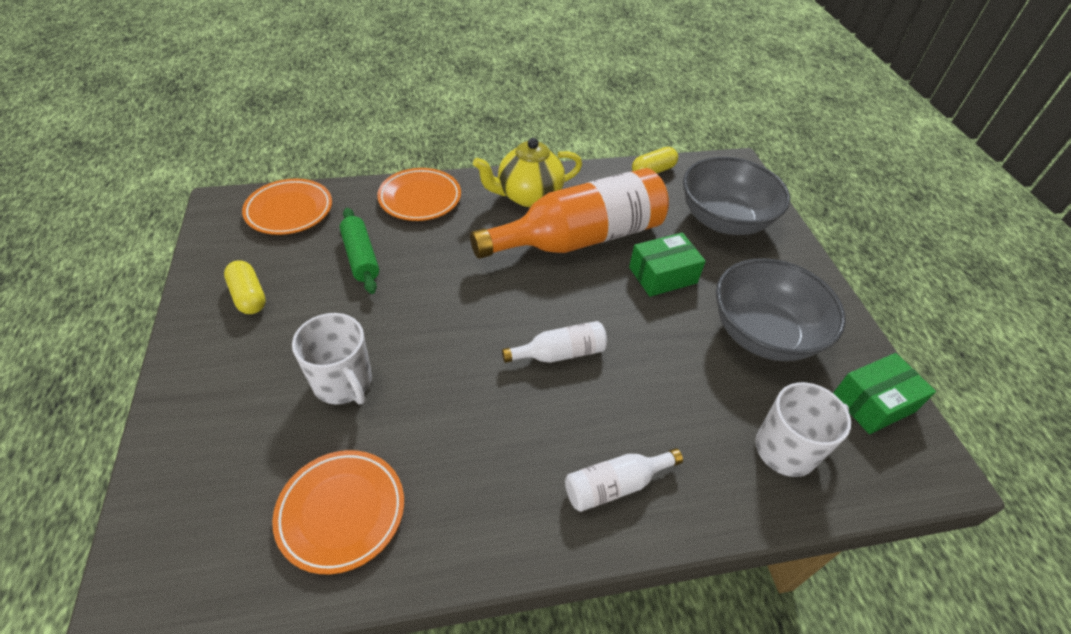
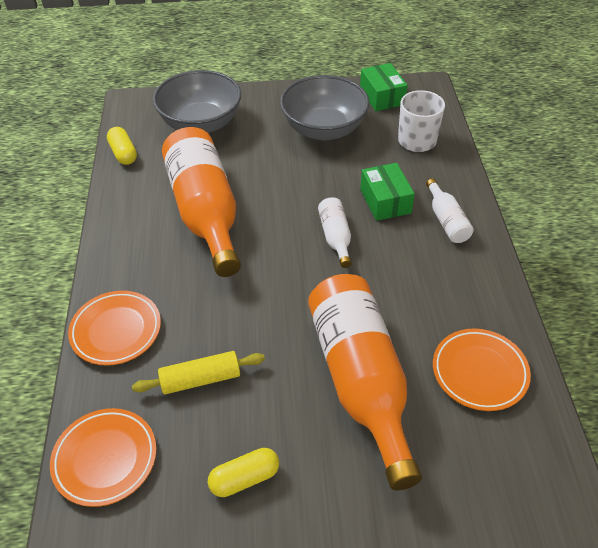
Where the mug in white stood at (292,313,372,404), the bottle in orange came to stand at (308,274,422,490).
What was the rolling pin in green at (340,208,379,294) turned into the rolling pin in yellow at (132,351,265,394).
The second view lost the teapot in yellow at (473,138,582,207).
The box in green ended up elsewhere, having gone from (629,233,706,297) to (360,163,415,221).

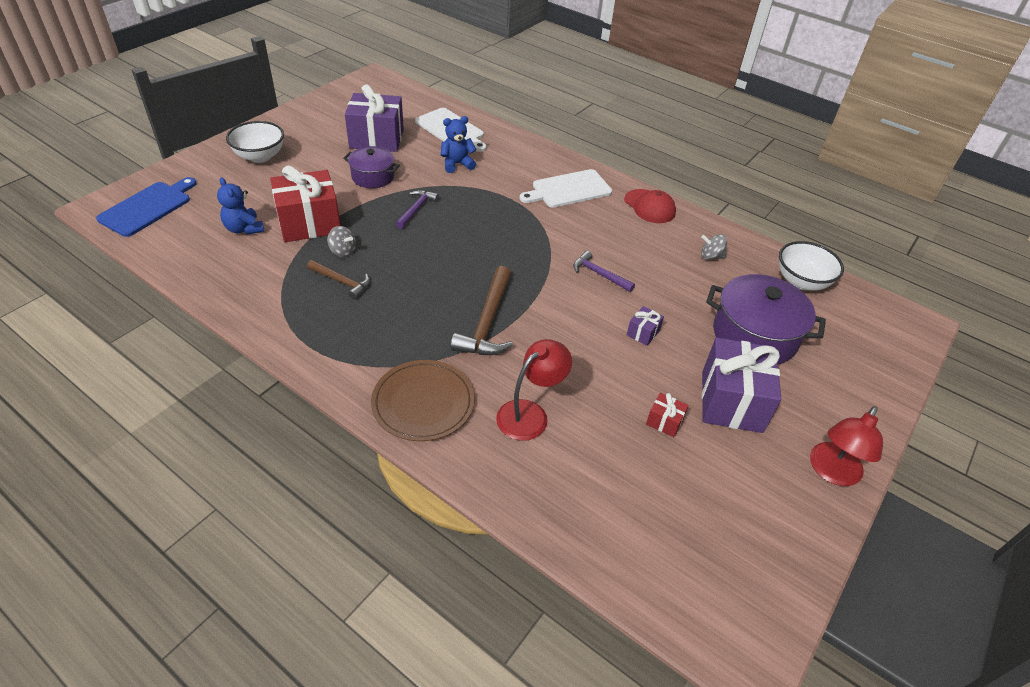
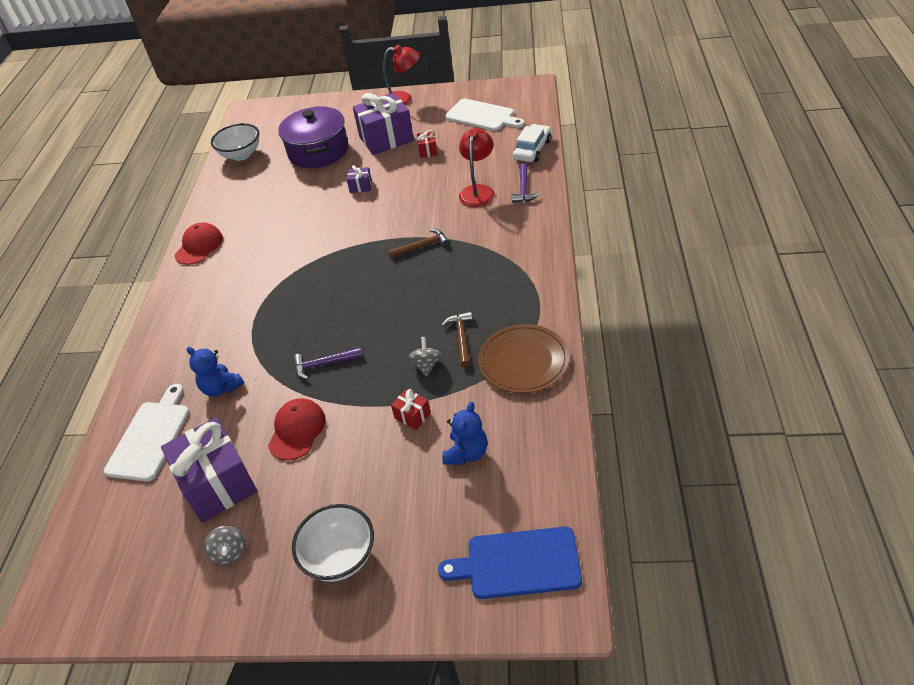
The size of the gift in red at (270,165,341,242) changed by a factor of 0.43.
Where the pot in purple stood at (343,146,400,188), the cap in red came to stand at (268,399,326,460).
The plate in brown ended up elsewhere, having gone from (371,360,475,441) to (478,324,569,393).
The size of the hammer in brown at (450,266,513,355) changed by a factor of 0.59.
The lamp in red at (496,339,572,441) ended up facing another way, 90 degrees clockwise from before.
The cutting board in white ended up elsewhere, having gone from (519,169,612,208) to (445,99,525,131).
The hammer in purple ended up elsewhere, having gone from (573,251,635,292) to (512,163,539,203).
The spinning top in grey ended up elsewhere, having gone from (701,234,727,260) to (204,526,245,565).
The second view gained the car in white at (513,124,551,162).

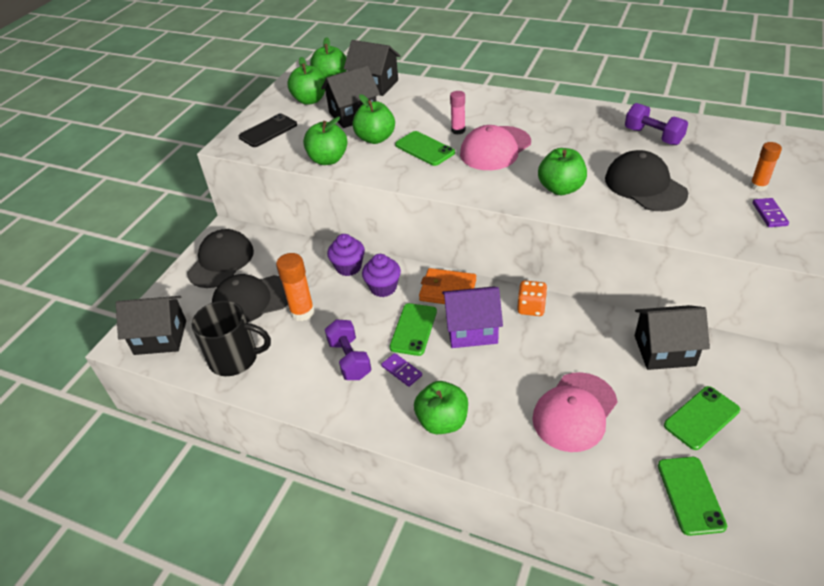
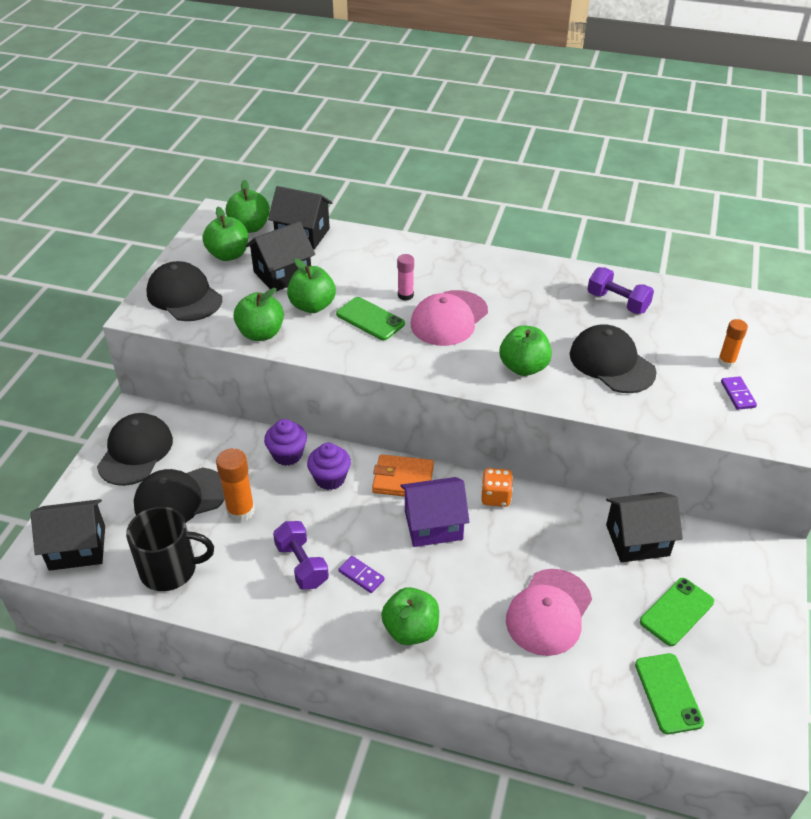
Where the phone in black stood at (239,113,297,147), the cap in black came to stand at (146,261,222,321).
The second view lost the phone in green at (389,303,437,356).

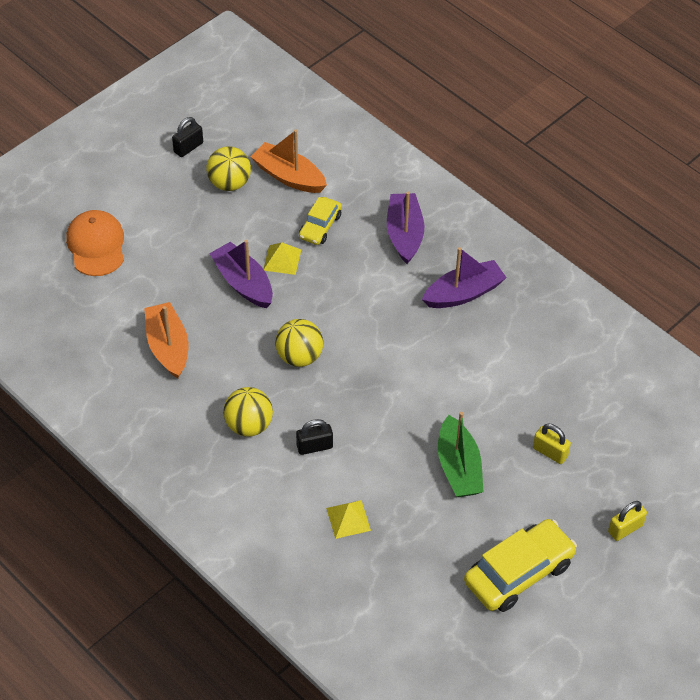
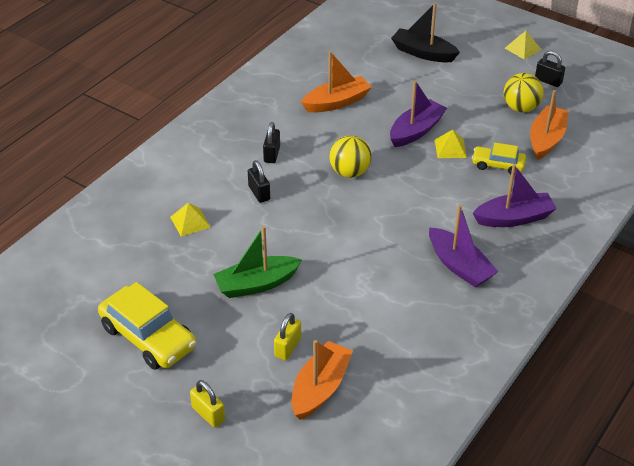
Where the cap in orange stood at (66,210,124,276), the boat in black came to stand at (391,3,460,62).
Where the ball in yellow stood at (223,387,273,437), the padlock in black came to stand at (263,122,280,163).
The second view gained the boat in orange at (292,340,353,420).
The second view gained the pyramid in yellow at (505,31,542,60).

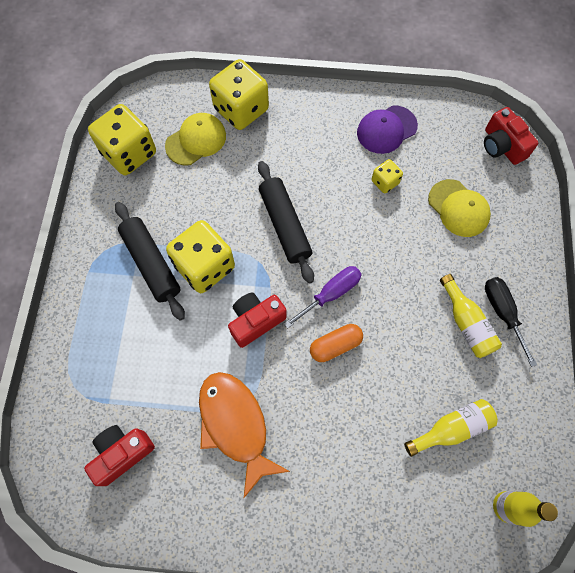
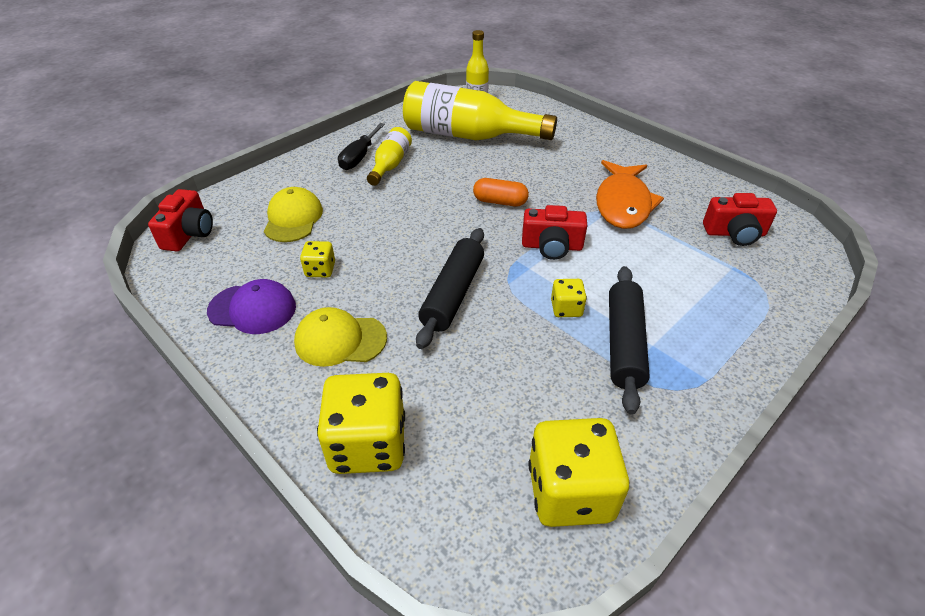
The cap in yellow ended up elsewhere, having gone from (165,113,226,166) to (294,307,387,367).
The size of the dice in yellow at (166,220,235,293) changed by a factor of 0.49.
The second view lost the screwdriver in purple at (284,266,362,328).
The size of the bottle in yellow at (404,399,498,457) changed by a factor of 1.97.

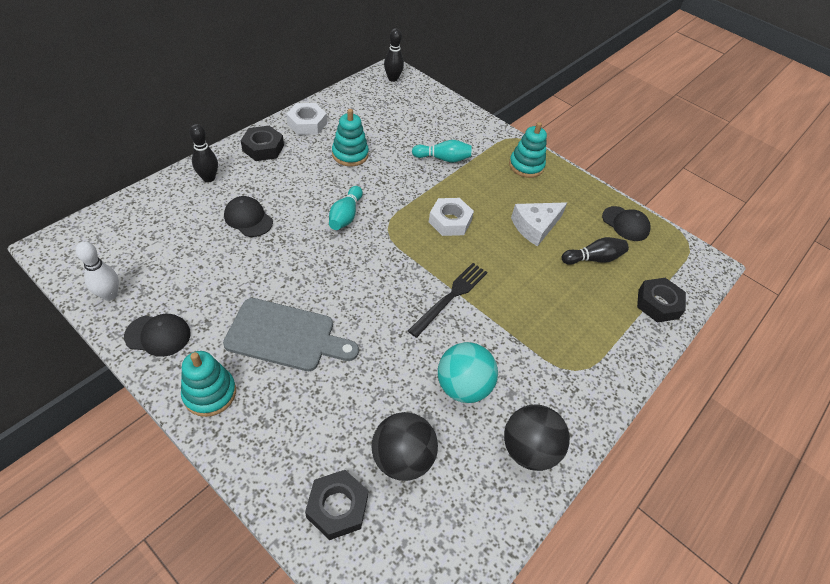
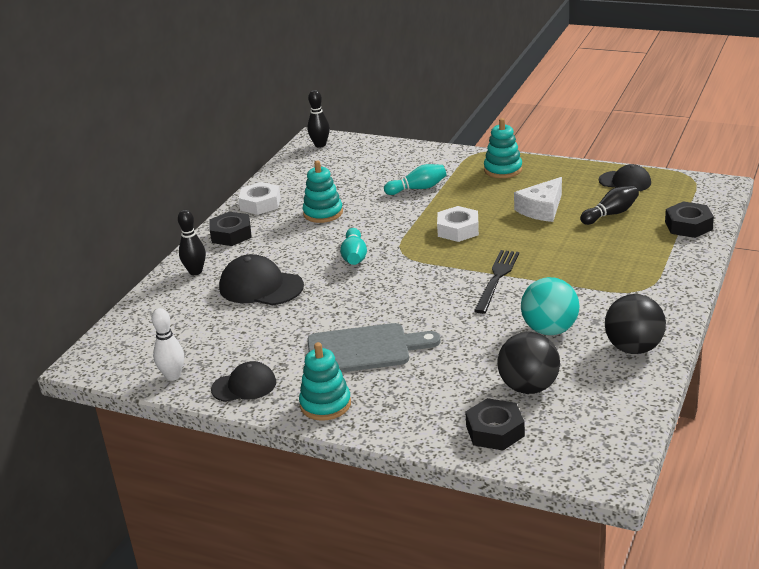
The size of the cap in black at (224,196,273,237) changed by a factor of 1.52.

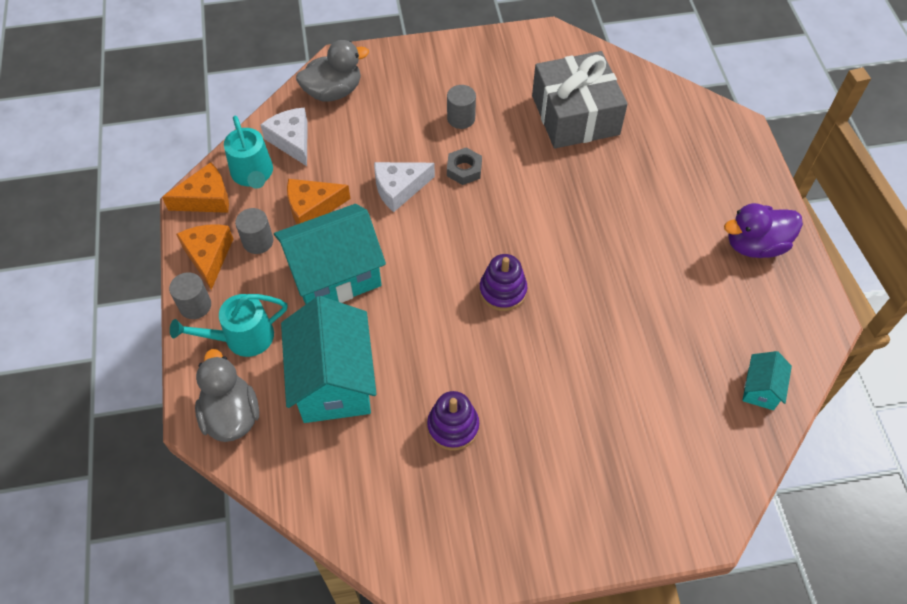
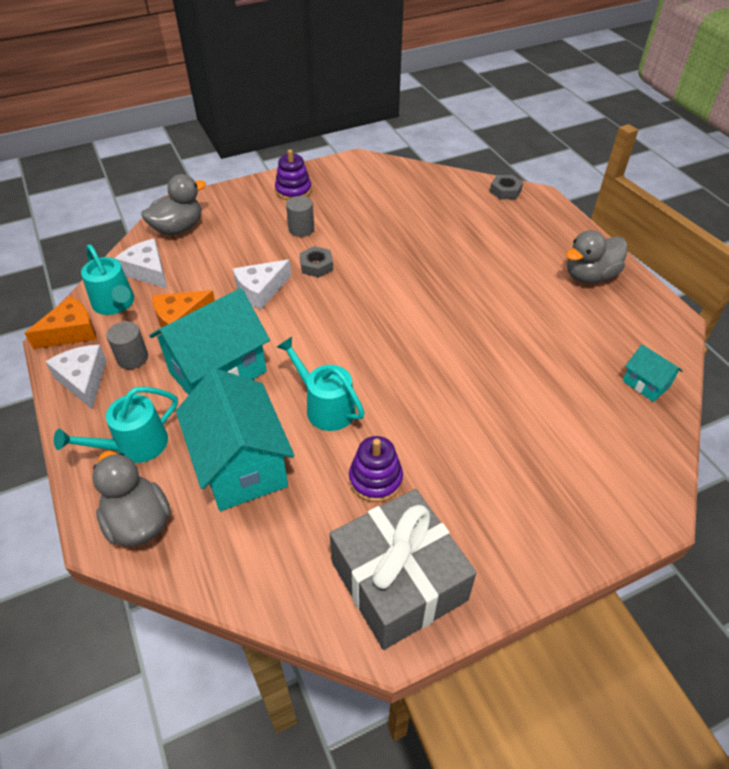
The second view lost the cylinder in grey at (169,272,211,319).
What was the cheese in orange at (176,224,233,290) turned into the cheese in white at (46,345,107,409).
The stacking toy in purple ended up elsewhere, having gone from (479,254,527,311) to (275,149,312,200).
The gift in grey ended up elsewhere, having gone from (532,51,628,149) to (330,489,477,650).
What was the duck in purple at (724,203,803,258) turned into the duck in grey at (566,230,627,283).
The house in turquoise at (742,351,792,410) ended up facing another way, 45 degrees counterclockwise from before.
The second view gained the watering can in turquoise at (277,337,365,431).
The second view gained the nut in grey at (490,175,523,200).

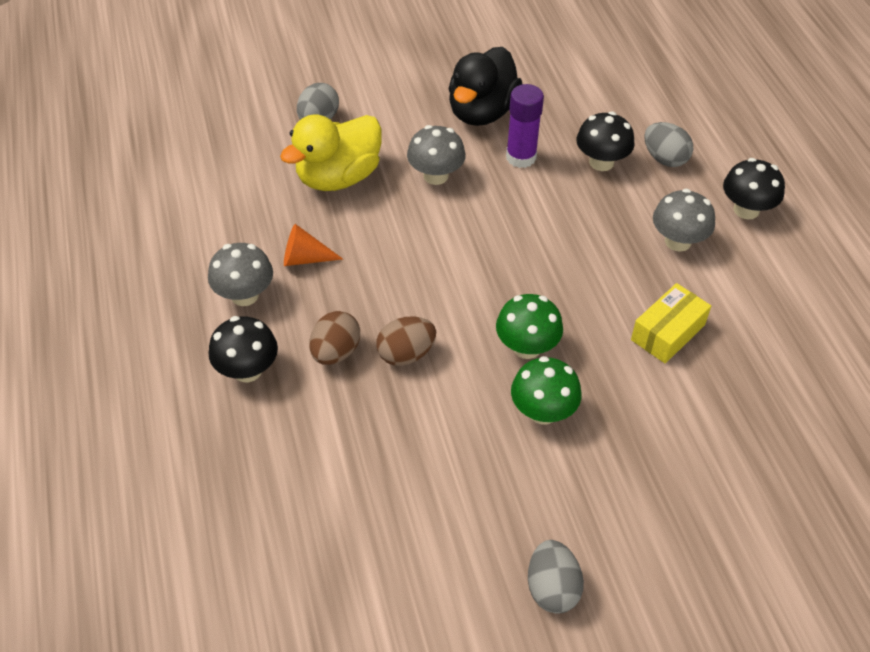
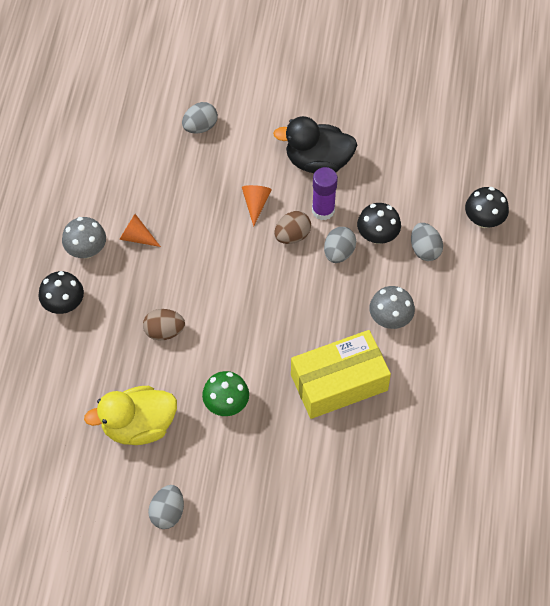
The duck in yellow ended up elsewhere, having gone from (280,114,382,191) to (84,386,177,445).
The egg in brown ended up elsewhere, having gone from (309,311,360,365) to (274,211,311,244).
Where the mushroom in grey stood at (407,125,466,185), the cone in orange came to stand at (242,185,272,227).
The duck in black at (449,47,522,126) ended up facing another way, 45 degrees clockwise from before.
The second view lost the mushroom in green at (496,294,563,359).
The size of the box in yellow at (631,283,711,363) changed by a factor of 1.75.
The mushroom in black ended up elsewhere, having gone from (723,158,785,219) to (465,187,509,228).
The second view gained the egg in grey at (324,227,356,263).

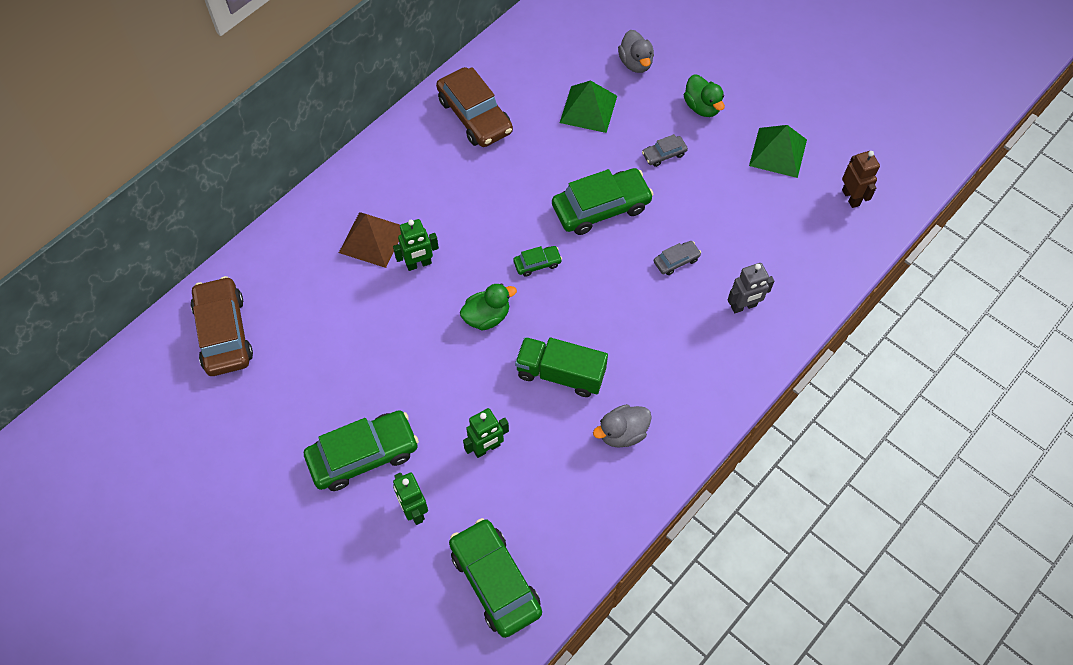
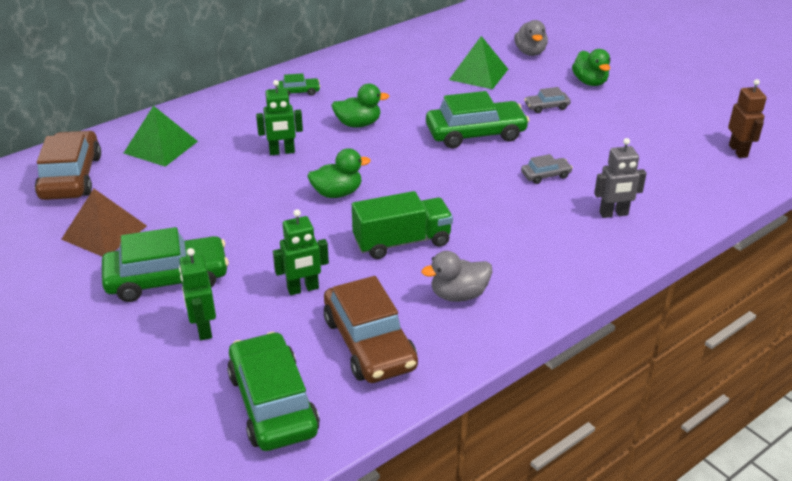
The pyramid in brown ended up elsewhere, having gone from (339,212,401,268) to (61,189,147,257).
The car in brown ended up elsewhere, having gone from (436,67,513,147) to (324,276,418,383).
The car in green ended up elsewhere, having gone from (513,246,562,277) to (277,73,320,96).
The truck in green at (515,337,608,397) ended up facing another way, 135 degrees clockwise from before.
The pyramid in green ended up elsewhere, having gone from (749,125,807,178) to (124,106,198,167).
The second view gained the duck in green at (331,84,389,127).

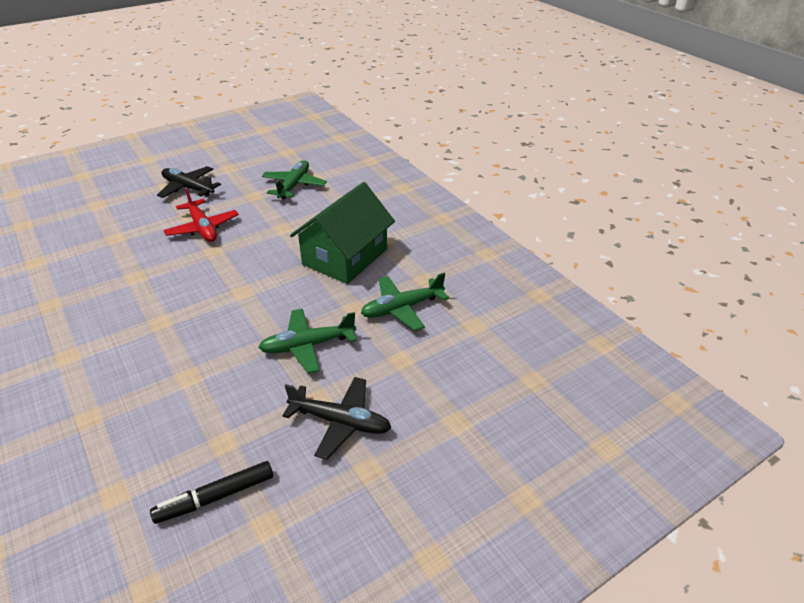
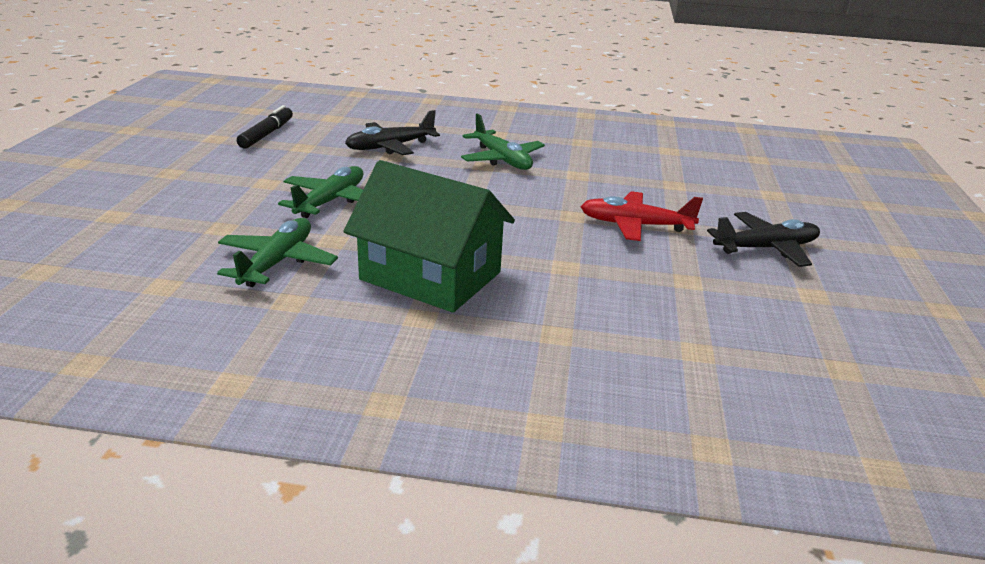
The plane in green ended up elsewhere, having gone from (262,160,327,199) to (461,113,545,170).
The plane in black ended up elsewhere, having gone from (282,377,391,460) to (345,110,440,155).
The house in green at (290,182,395,284) ended up facing another way, 45 degrees counterclockwise from before.

